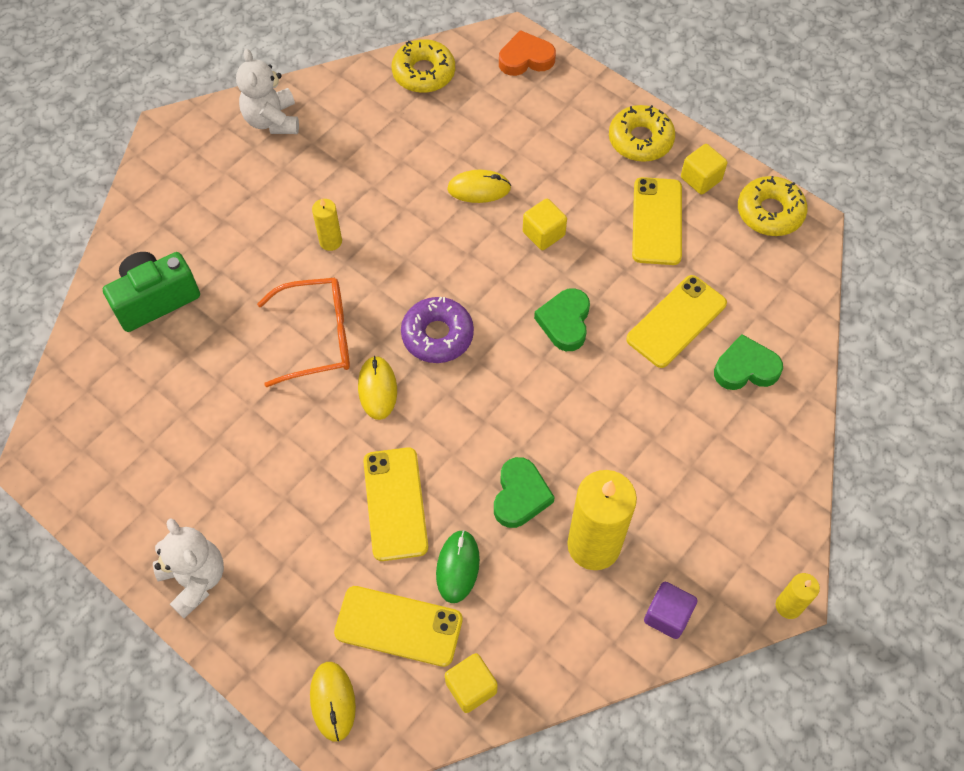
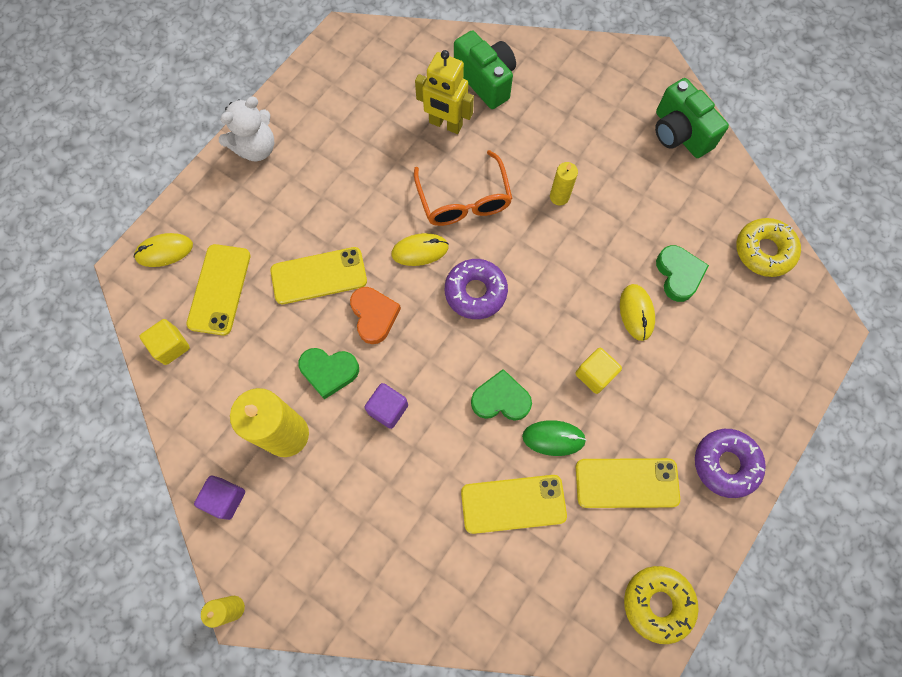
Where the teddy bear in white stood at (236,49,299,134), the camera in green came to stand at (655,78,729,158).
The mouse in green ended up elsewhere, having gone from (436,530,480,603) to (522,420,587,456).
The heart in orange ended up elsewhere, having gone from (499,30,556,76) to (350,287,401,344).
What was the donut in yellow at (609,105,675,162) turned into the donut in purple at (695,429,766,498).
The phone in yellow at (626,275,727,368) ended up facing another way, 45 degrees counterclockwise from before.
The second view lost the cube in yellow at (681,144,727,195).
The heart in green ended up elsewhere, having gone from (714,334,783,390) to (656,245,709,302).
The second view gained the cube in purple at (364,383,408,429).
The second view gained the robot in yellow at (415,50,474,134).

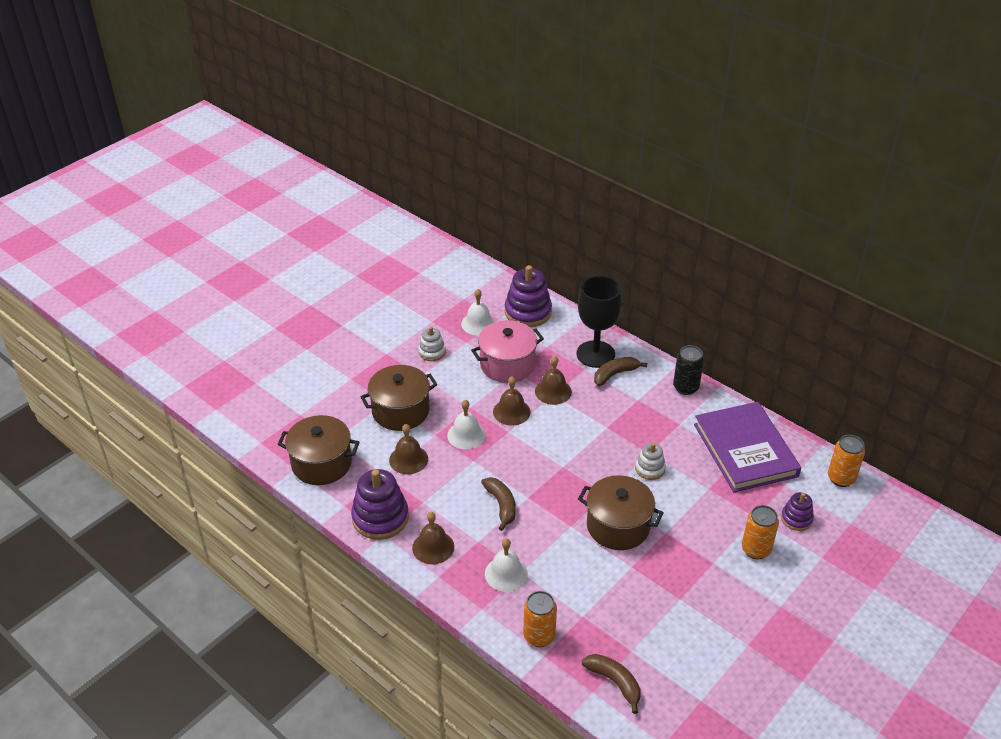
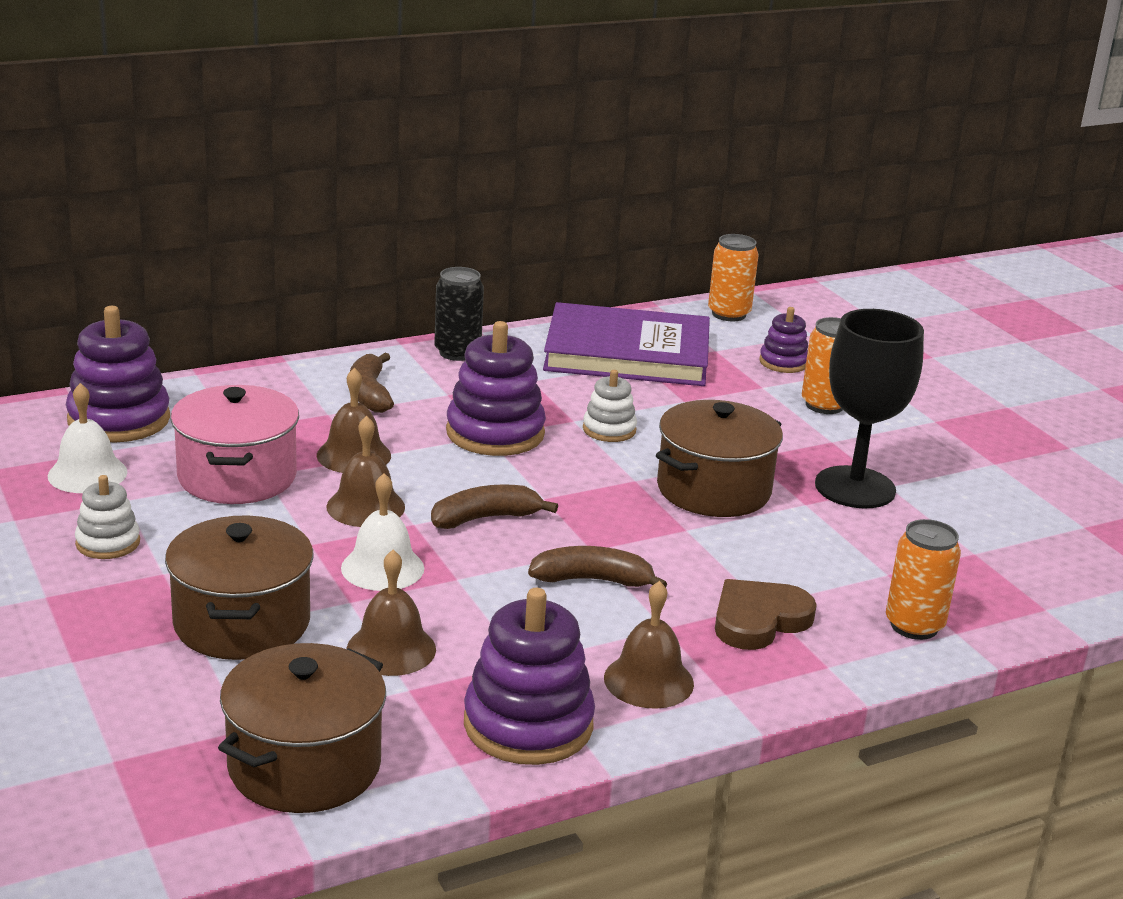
Where the bell in white stood at (485,538,528,592), the heart in brown came to stand at (715,579,817,650).
The goblet in black ended up elsewhere, having gone from (576,275,622,368) to (815,309,924,508).
The banana in brown ended up elsewhere, having gone from (582,654,641,714) to (431,484,558,529).
The second view gained the stacking toy in purple at (446,321,546,456).

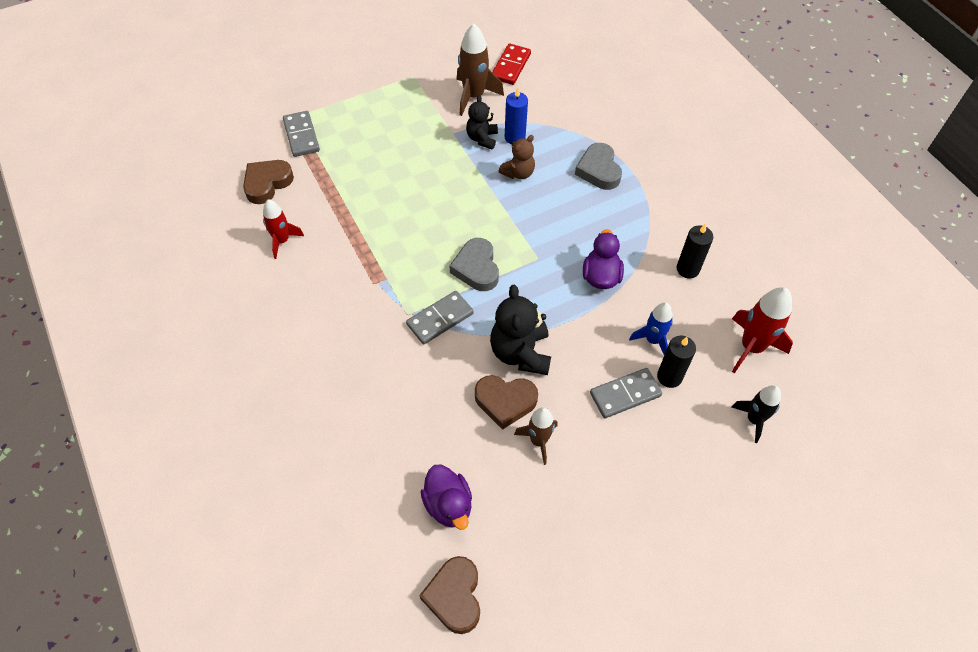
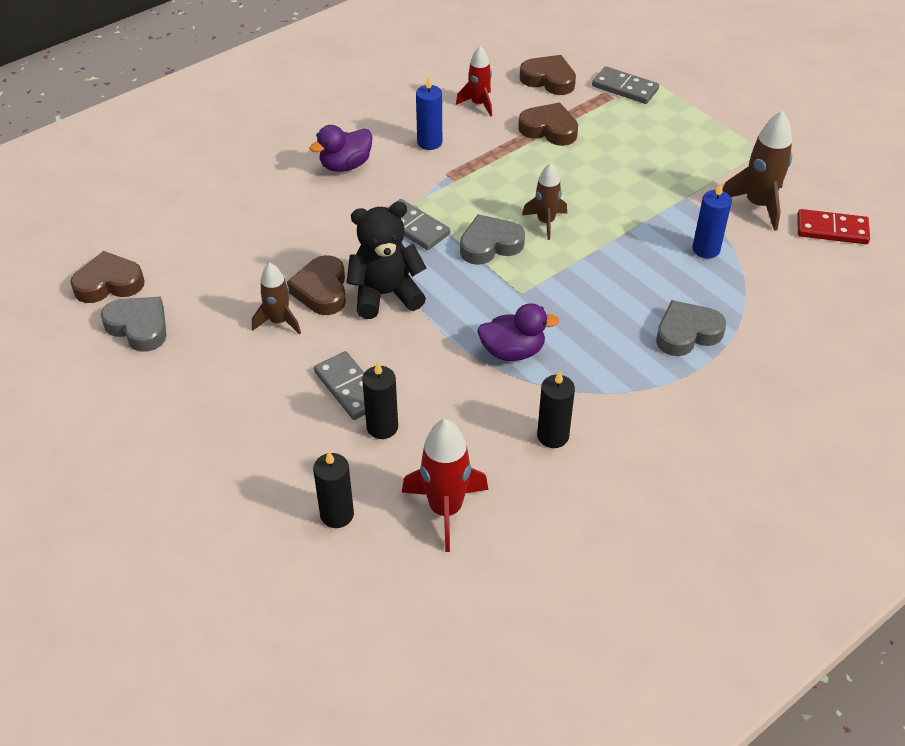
The domino in grey at (283,111,320,157) ended up facing another way, 60 degrees clockwise from before.
The duck in purple ended up elsewhere, having gone from (421,465,472,530) to (310,125,372,172).
The second view lost the teddy bear in black at (466,95,498,149).
The second view lost the teddy bear in brown at (499,135,535,179).
The second view lost the rocket in blue at (629,302,673,355).
Where the rocket in black stood at (731,385,781,443), the candle in black came to stand at (313,451,354,528).
The second view gained the heart in grey at (101,297,166,352).
The second view gained the candle in blue at (416,76,442,150).
The second view gained the heart in brown at (518,102,578,146).
The second view gained the rocket in brown at (522,163,567,240).

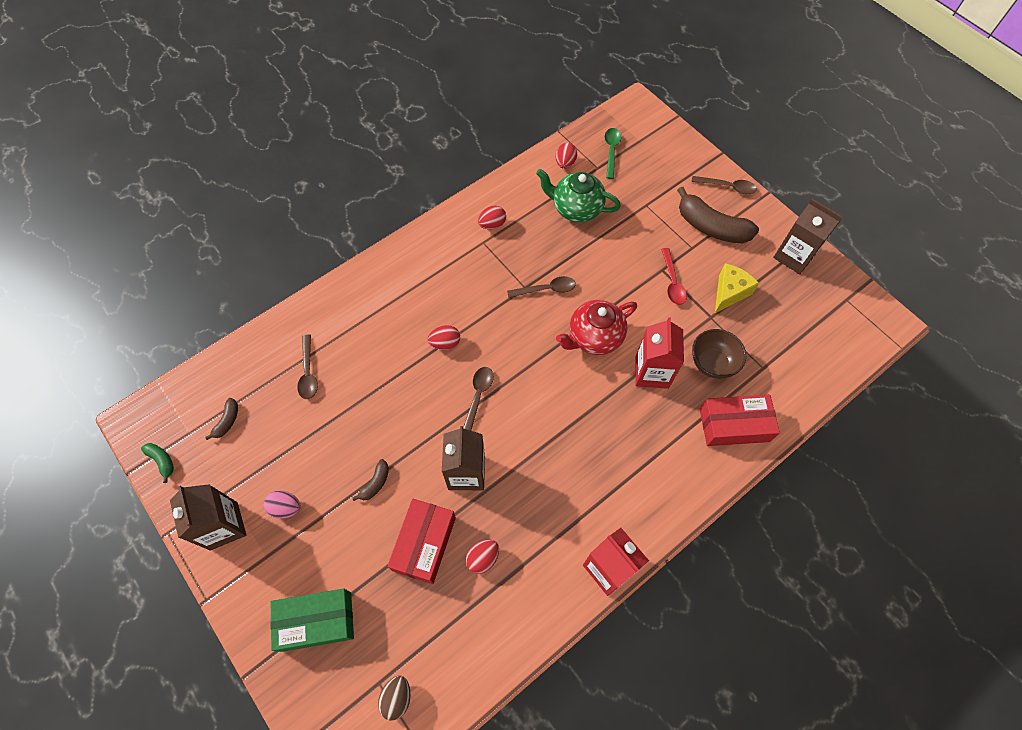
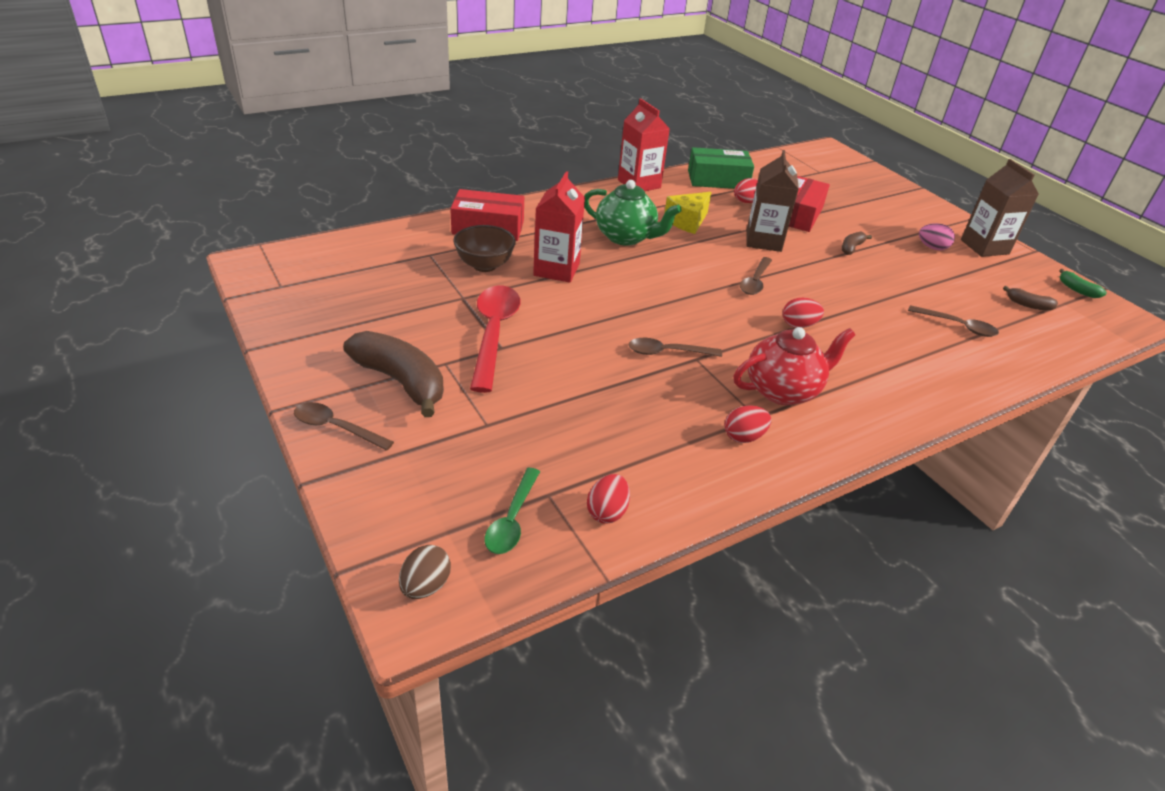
The banana in brown at (205,398,238,440) ended up facing another way, 90 degrees counterclockwise from before.
The box in green ended up elsewhere, having gone from (270,589,354,652) to (688,147,754,189).
The spoon in brown at (297,334,318,399) ended up facing another way, 120 degrees clockwise from before.
The egg in brown ended up elsewhere, having gone from (378,675,410,721) to (399,545,451,599).
The teapot in green ended up elsewhere, having gone from (536,169,621,222) to (584,180,682,246).
The teapot in red ended up elsewhere, having gone from (556,300,637,355) to (733,327,855,405).
The size of the spoon in red at (661,248,687,305) changed by a factor of 1.72.
The cheese in yellow ended up elsewhere, having gone from (715,263,759,313) to (665,192,712,234).
The second view lost the carton in brown at (773,199,843,274).

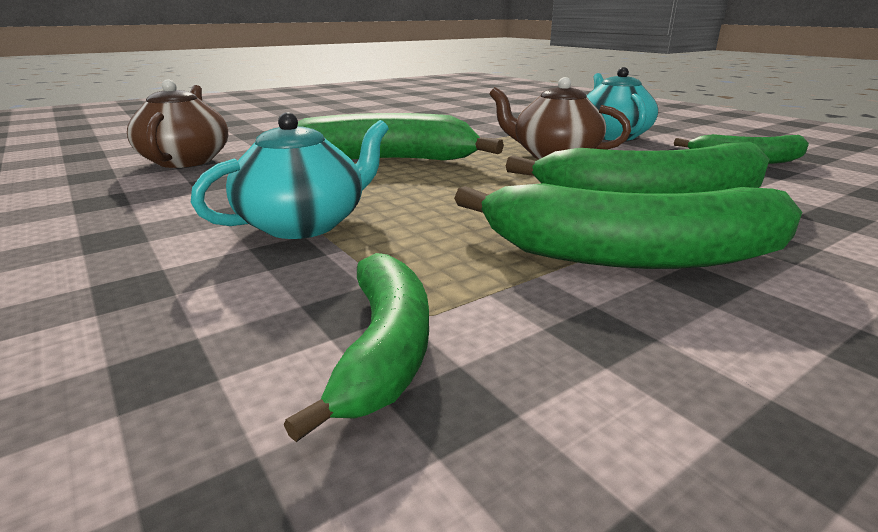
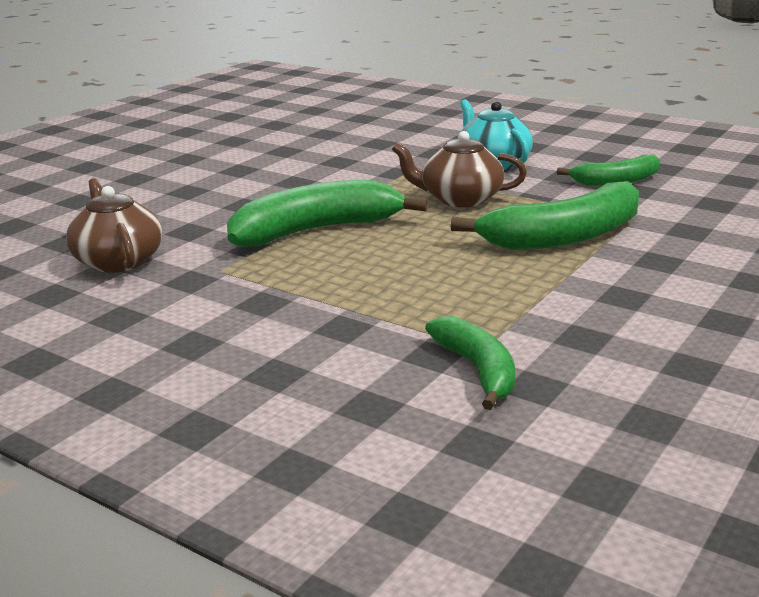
The second view lost the teapot in turquoise at (191,112,389,239).
The second view lost the banana in green at (454,183,802,269).

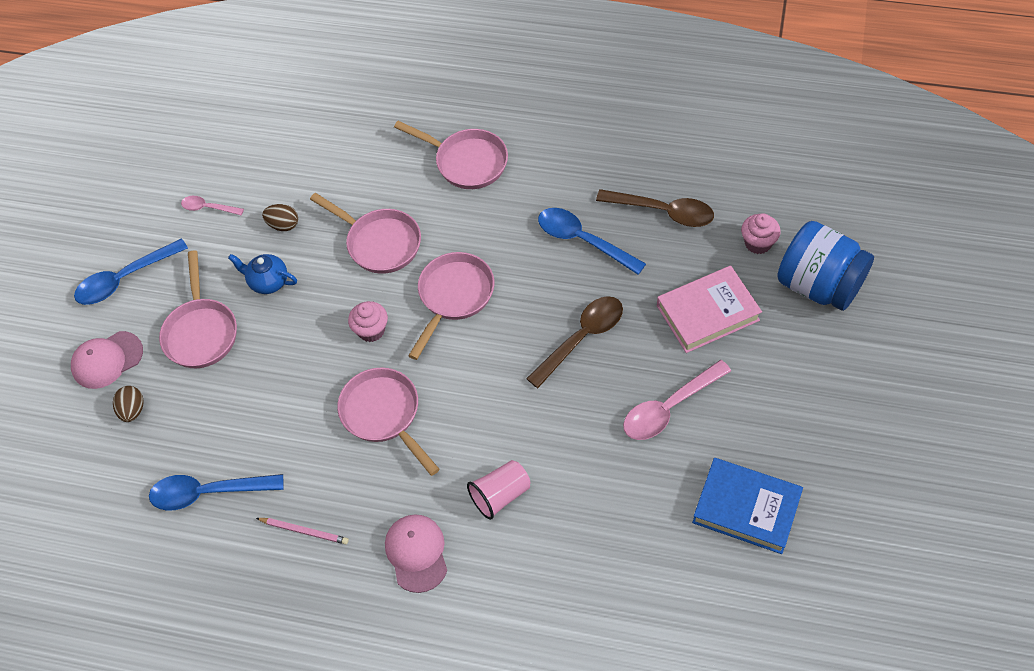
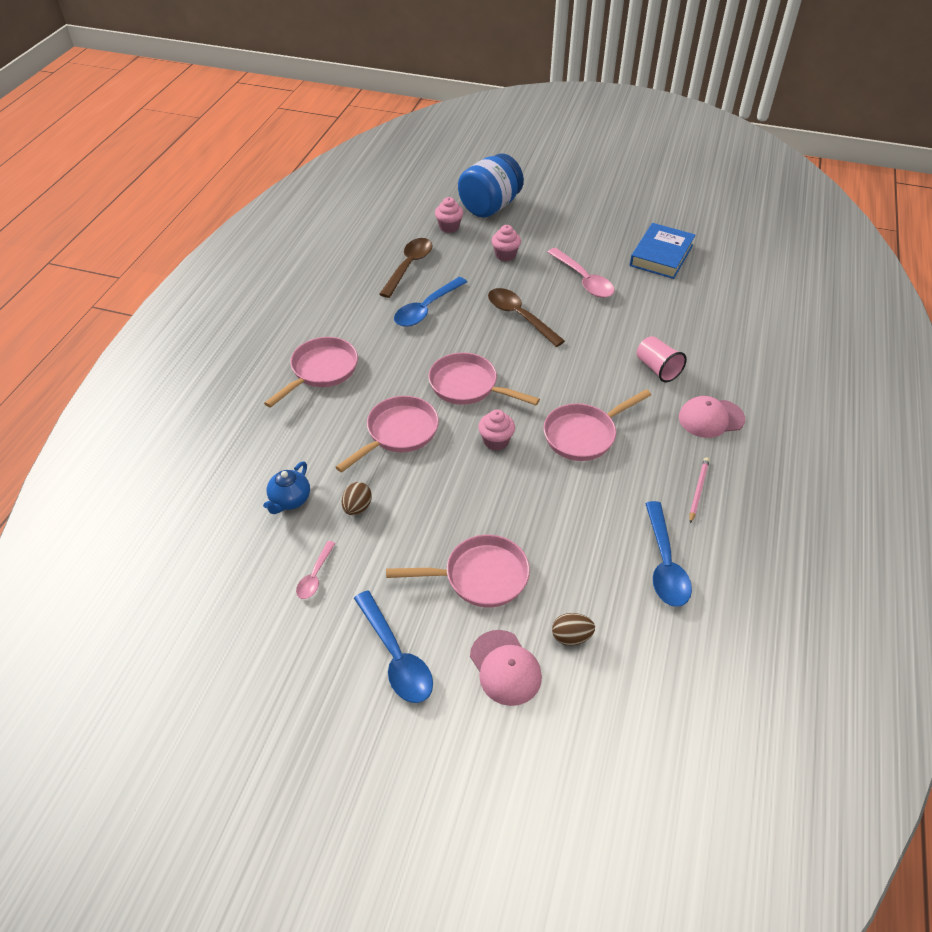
The teapot in blue ended up elsewhere, having gone from (228,254,297,294) to (263,461,310,514).
Where the book in pink stood at (657,266,762,353), the cupcake in pink came to stand at (491,225,521,261).

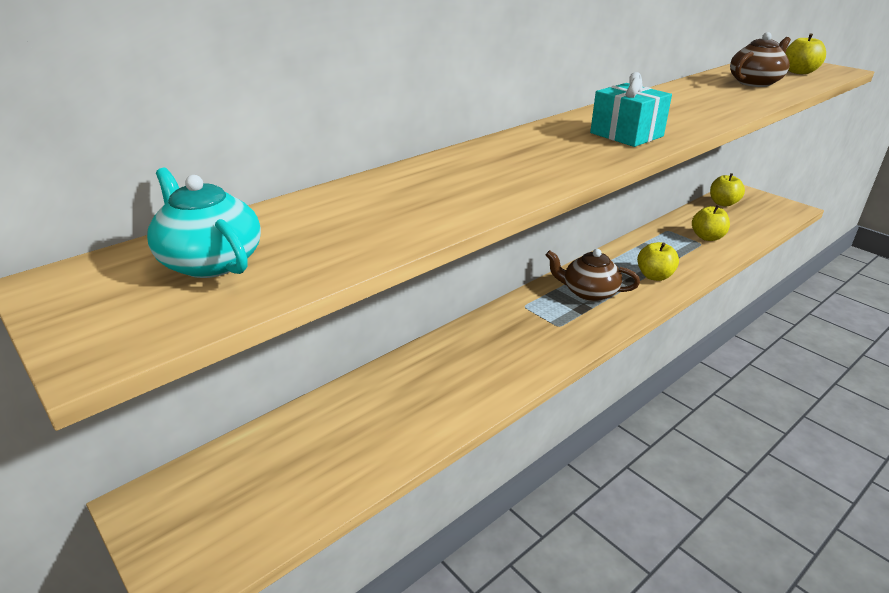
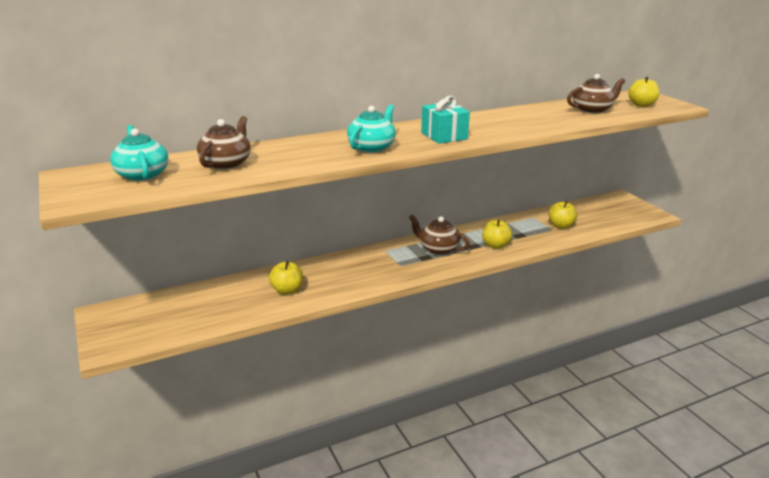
The apple in yellow ended up elsewhere, having gone from (710,173,745,206) to (269,261,303,295).
The second view gained the teapot in brown at (197,116,251,170).
The second view gained the teapot in turquoise at (347,104,396,153).

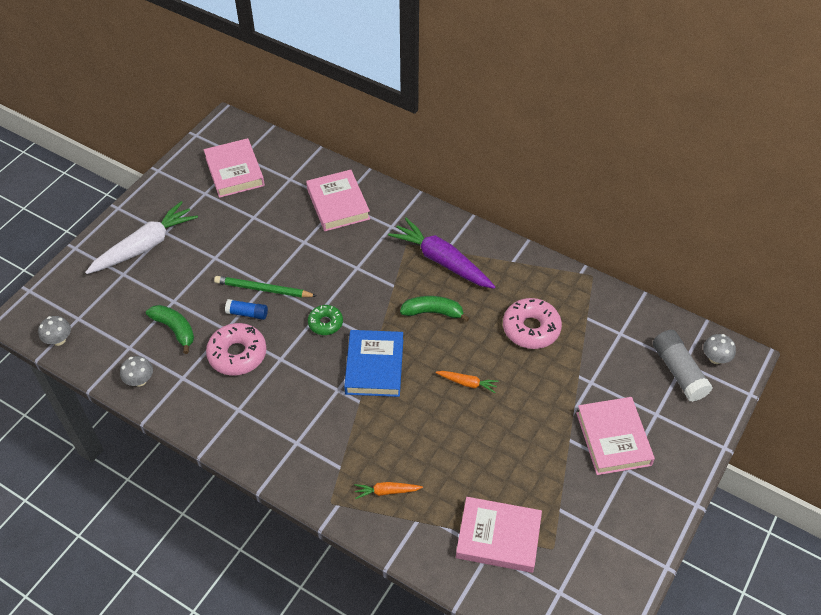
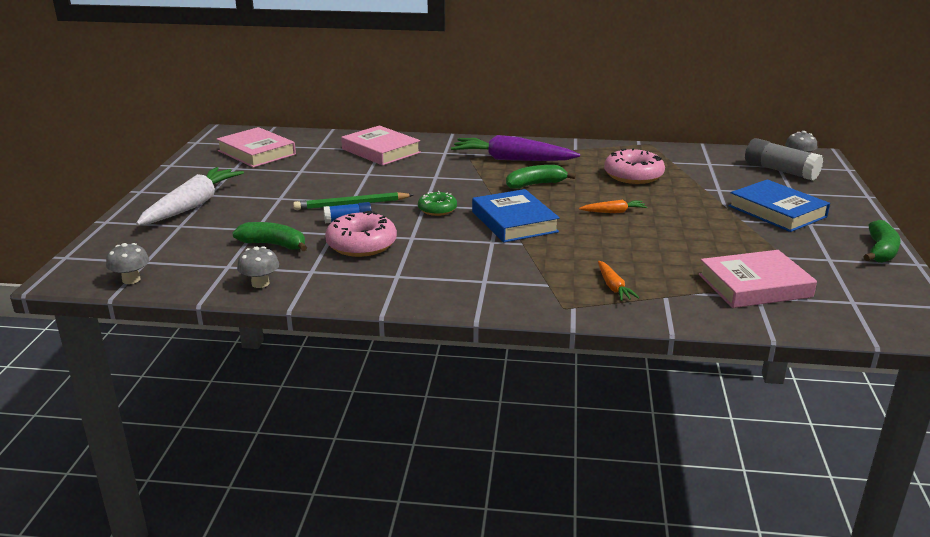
The carrot in orange at (354,482,423,499) ended up facing another way, 75 degrees counterclockwise from before.
What was the book in pink at (576,397,655,475) turned into the book in blue at (728,179,830,232).
The second view gained the banana in green at (863,220,901,263).

